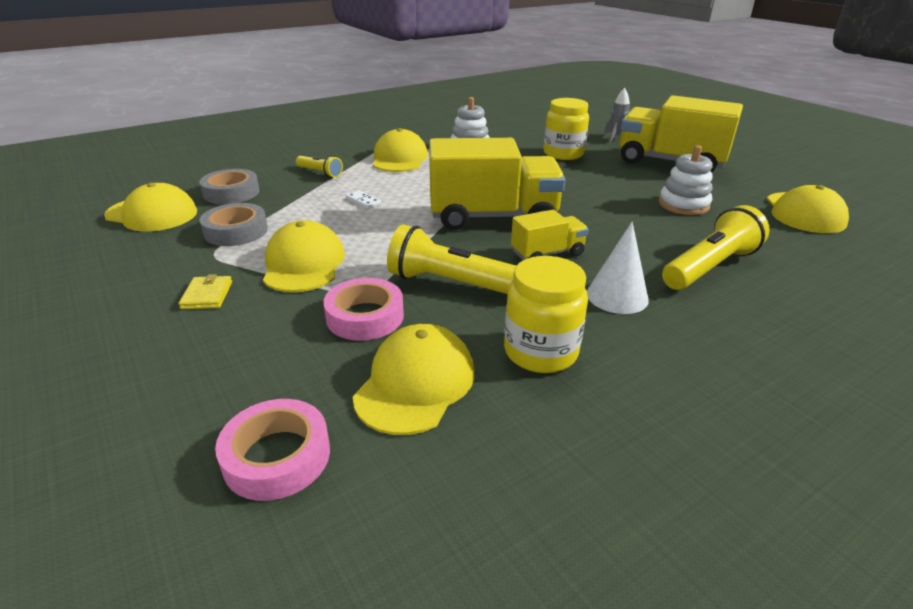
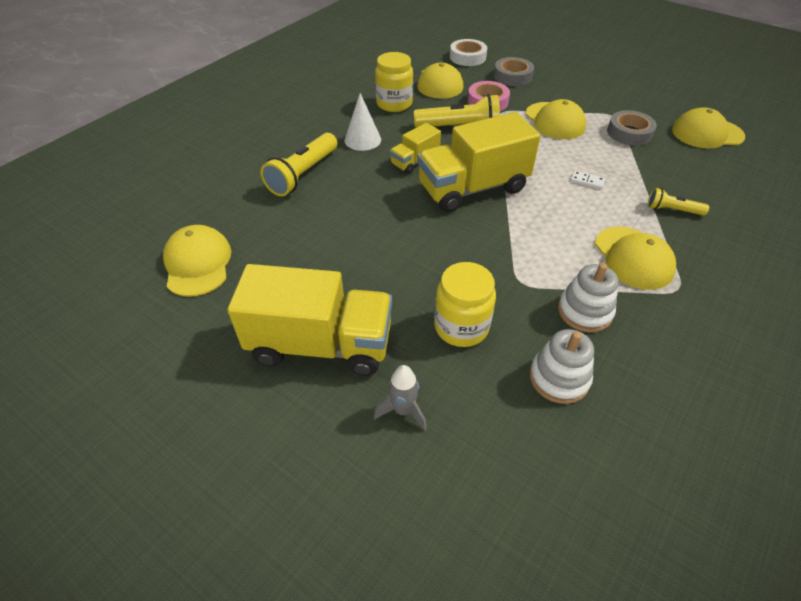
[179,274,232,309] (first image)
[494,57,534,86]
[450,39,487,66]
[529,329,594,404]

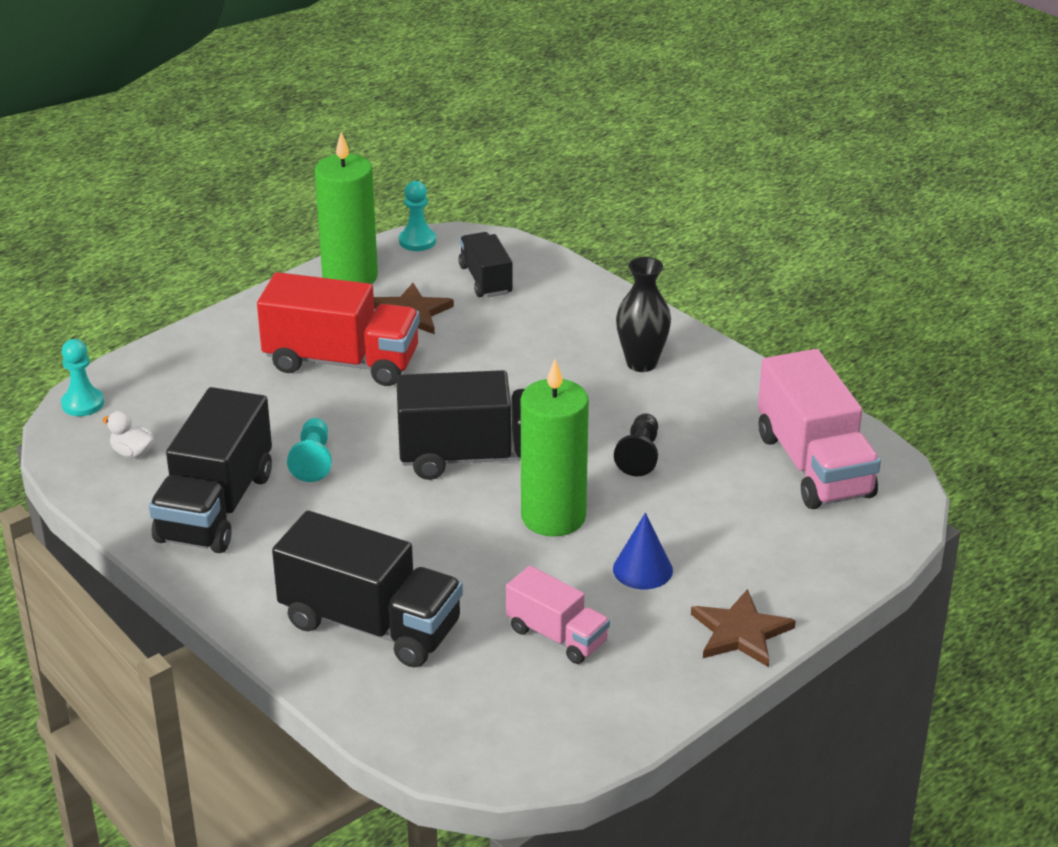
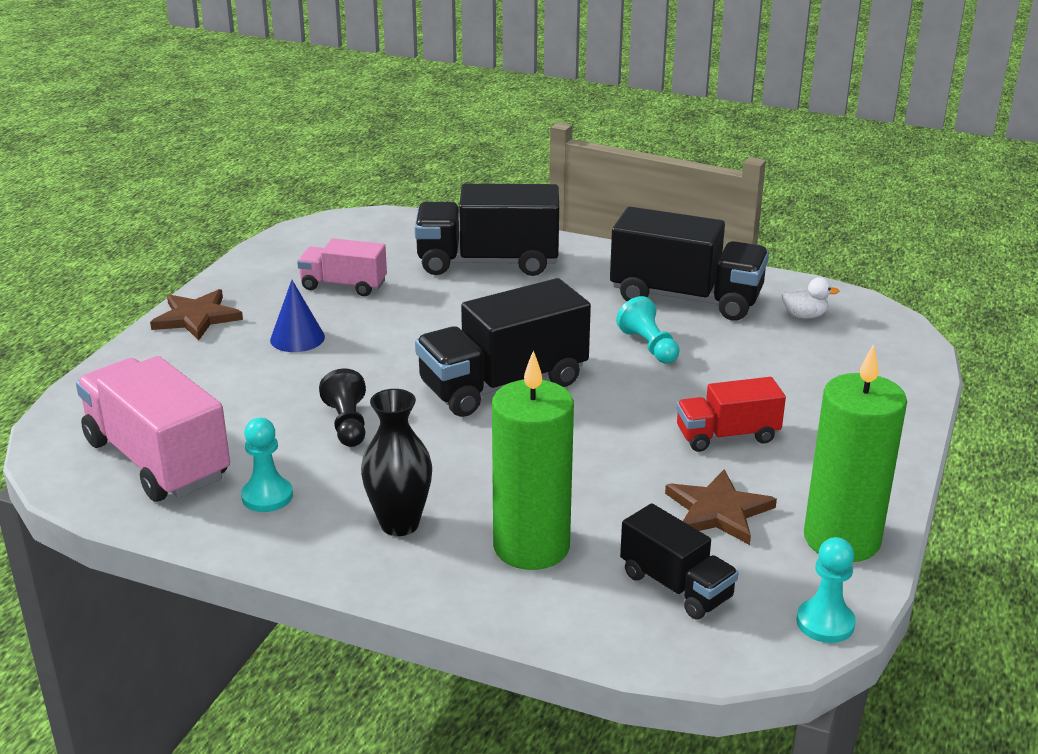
[241,418,293,512]
[610,207,769,321]
[676,377,786,452]
[492,350,574,570]

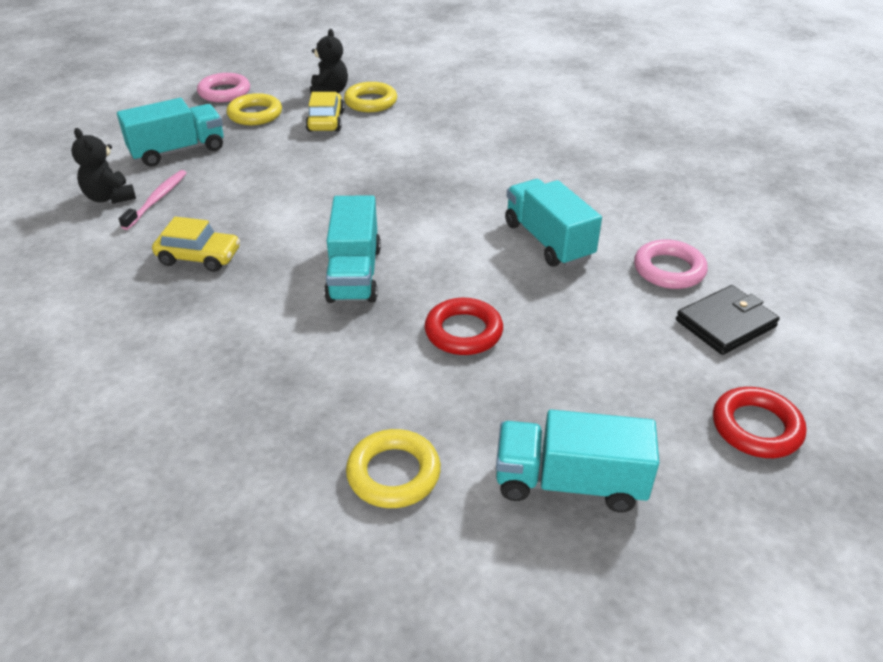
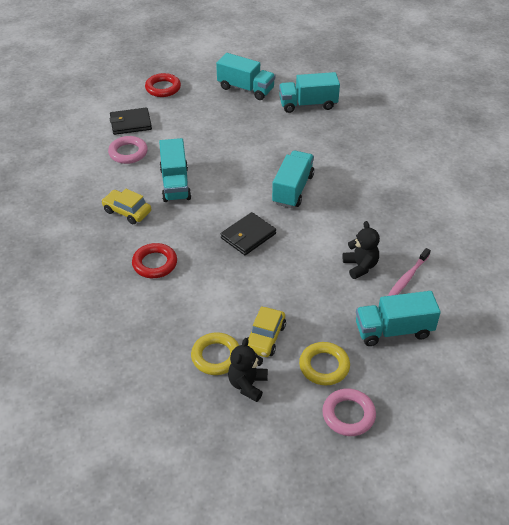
[343,221,380,279]
[101,189,151,224]
[279,72,340,113]
[132,243,177,278]
[221,212,276,255]

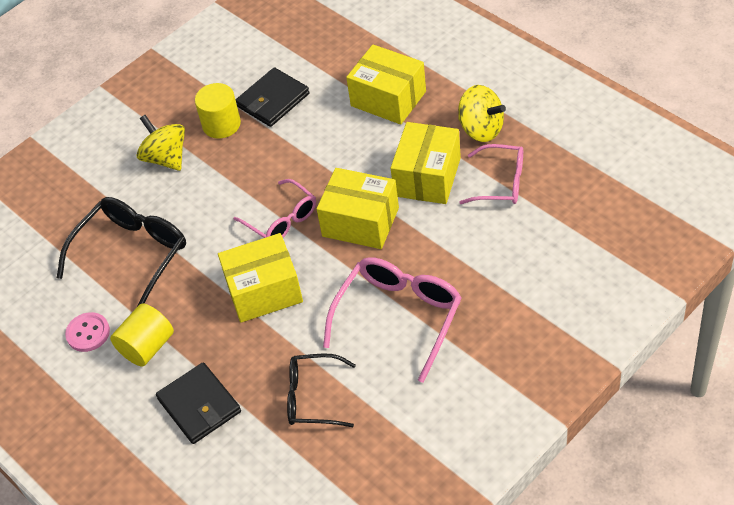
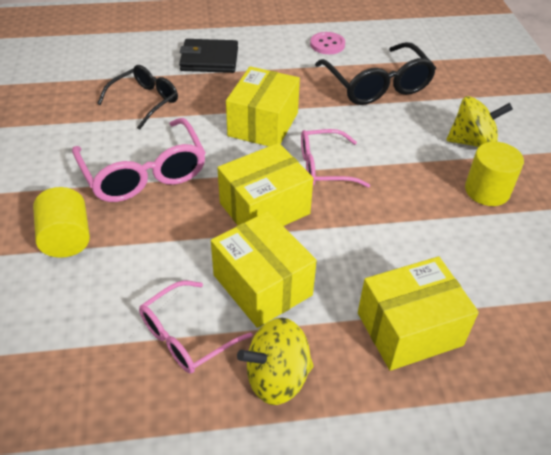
[33,187,90,258]
[236,67,310,127] (first image)

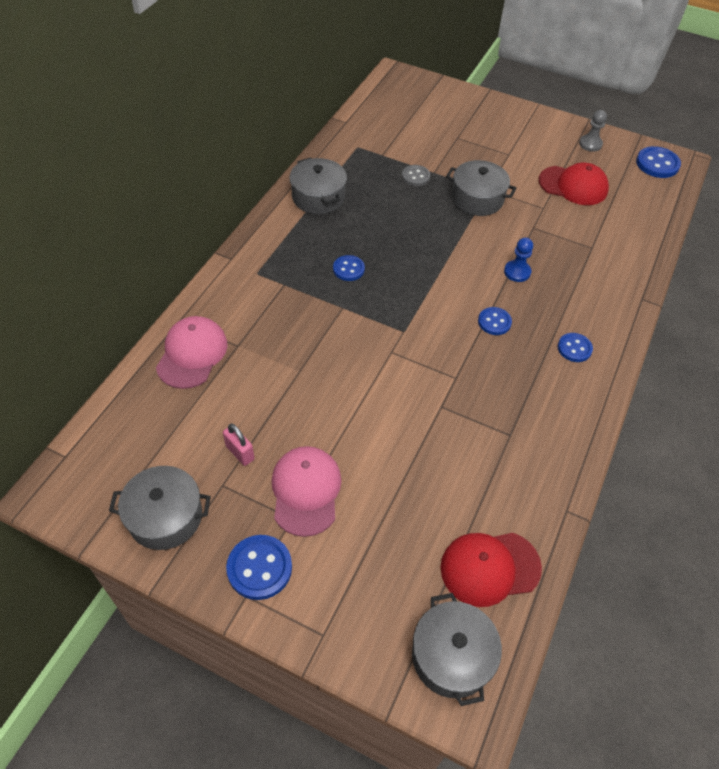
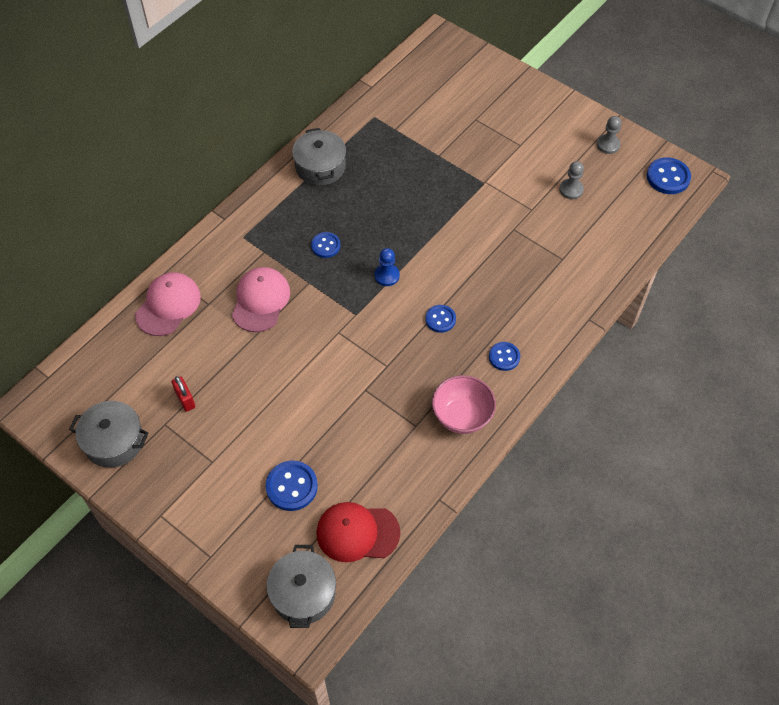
[172,376,195,412]
[265,460,318,511]
[232,267,290,332]
[402,165,430,186] (first image)
[446,160,516,216] (first image)
[375,248,400,286]
[559,161,584,199]
[432,375,496,434]

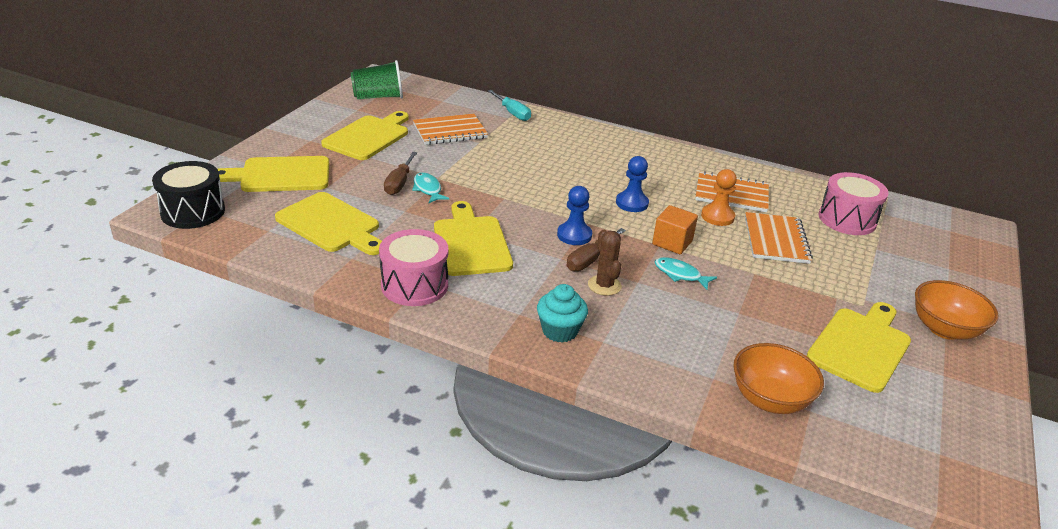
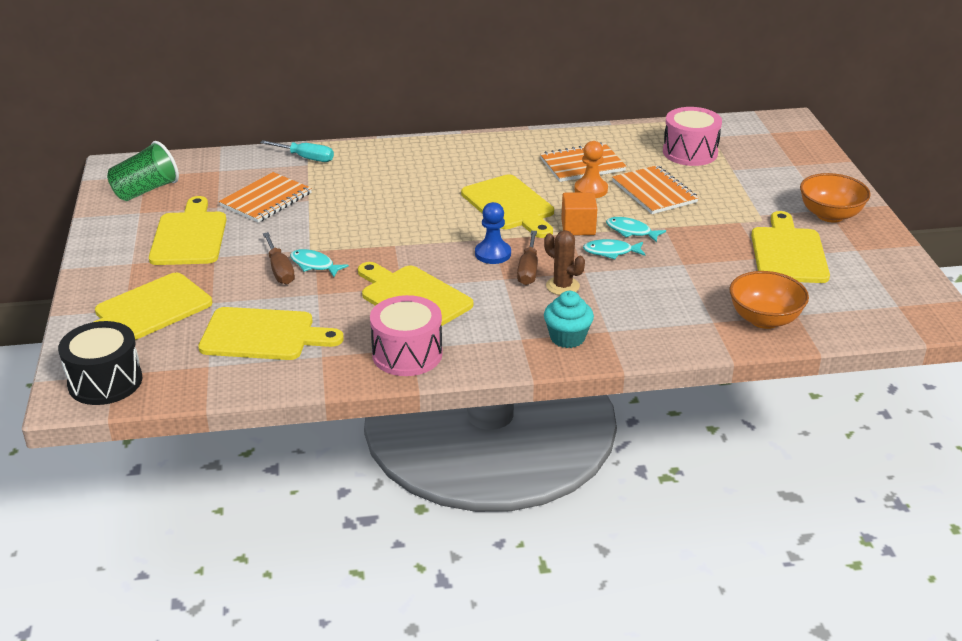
[461,175,554,238]
[606,217,666,242]

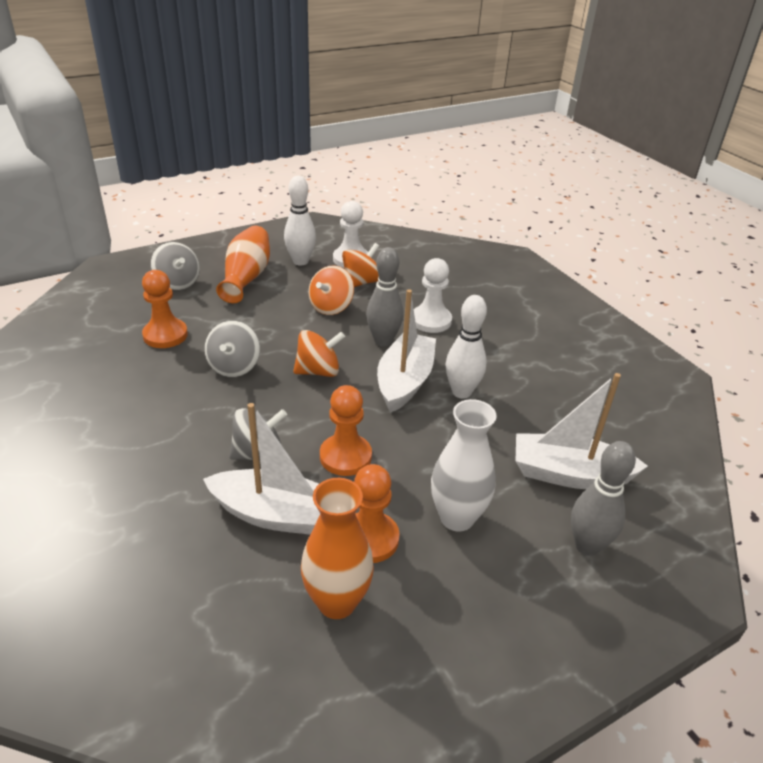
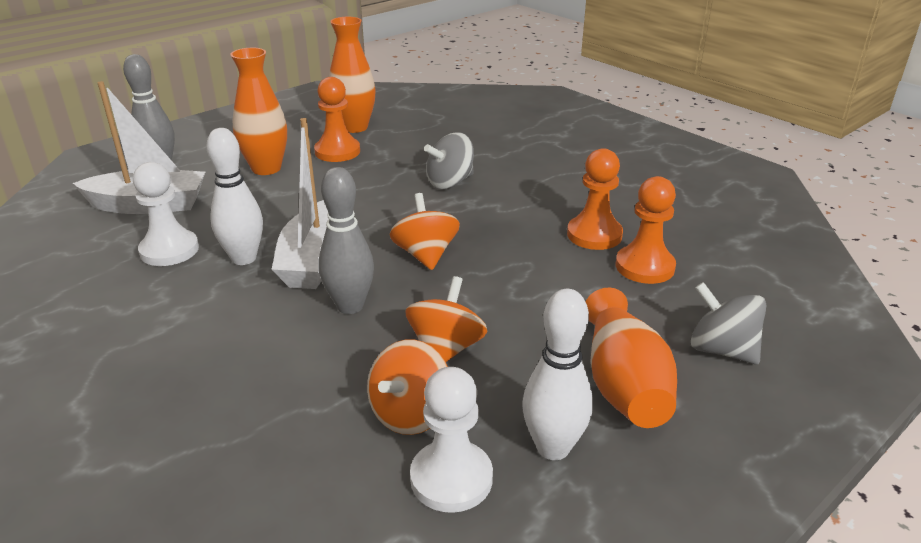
[203,403,320,535] (first image)
[205,321,260,377] (first image)
[390,193,460,270]
[567,148,623,250]
[133,162,199,266]
[230,48,287,175]

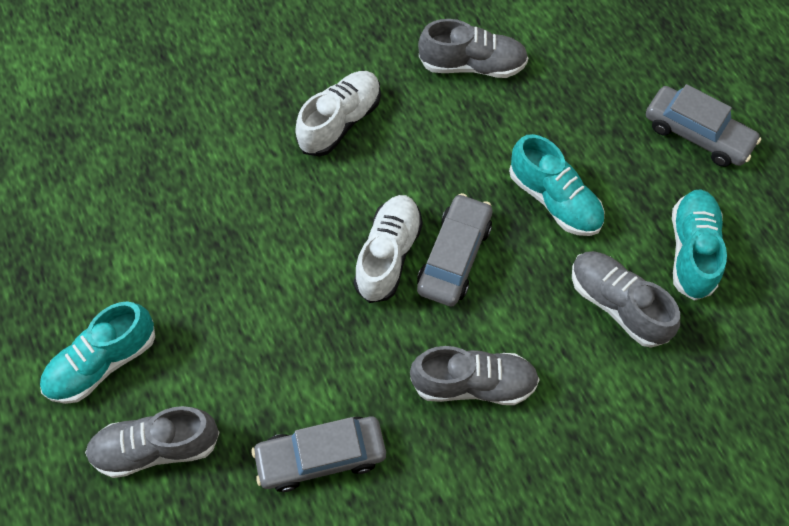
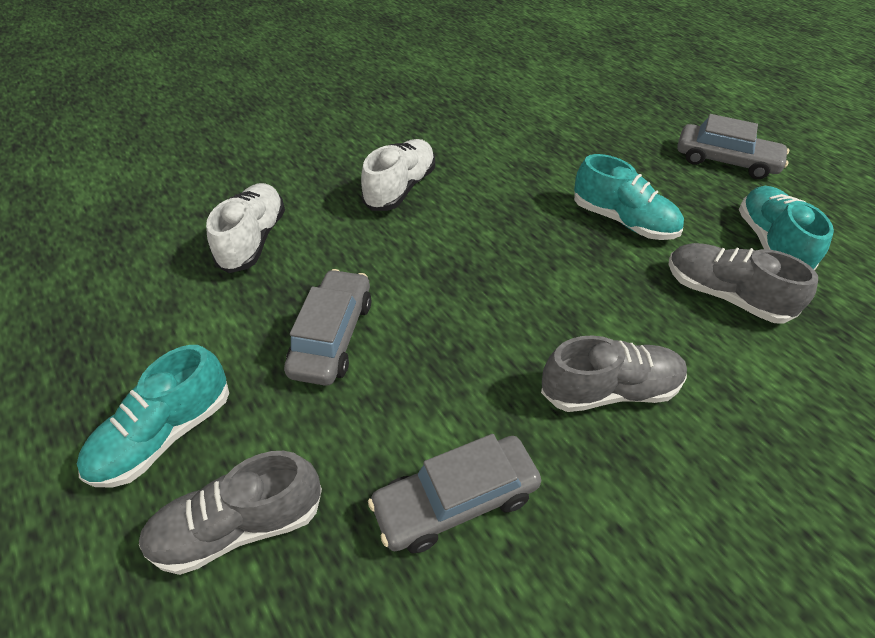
[206,183,285,273]
[284,269,371,386]
[418,19,528,78] (first image)

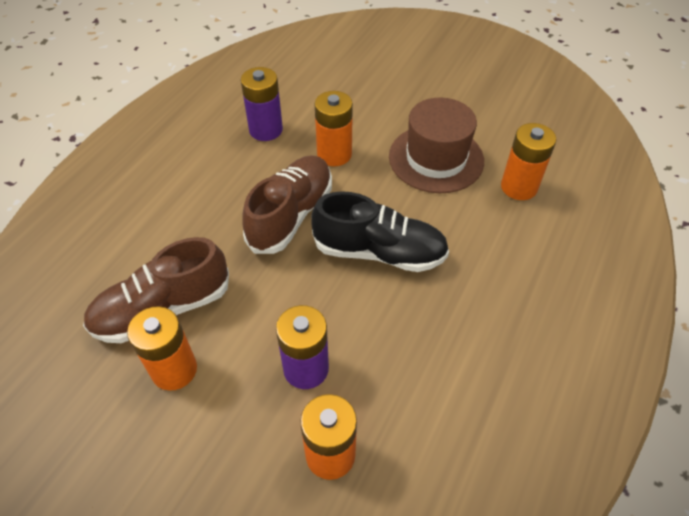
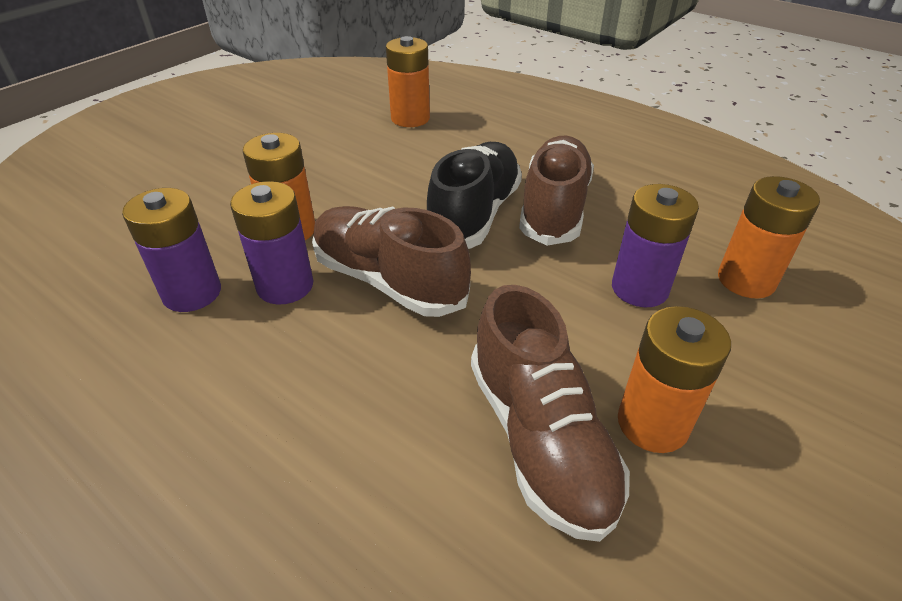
[389,97,484,193] (first image)
[230,181,313,305]
[519,136,594,246]

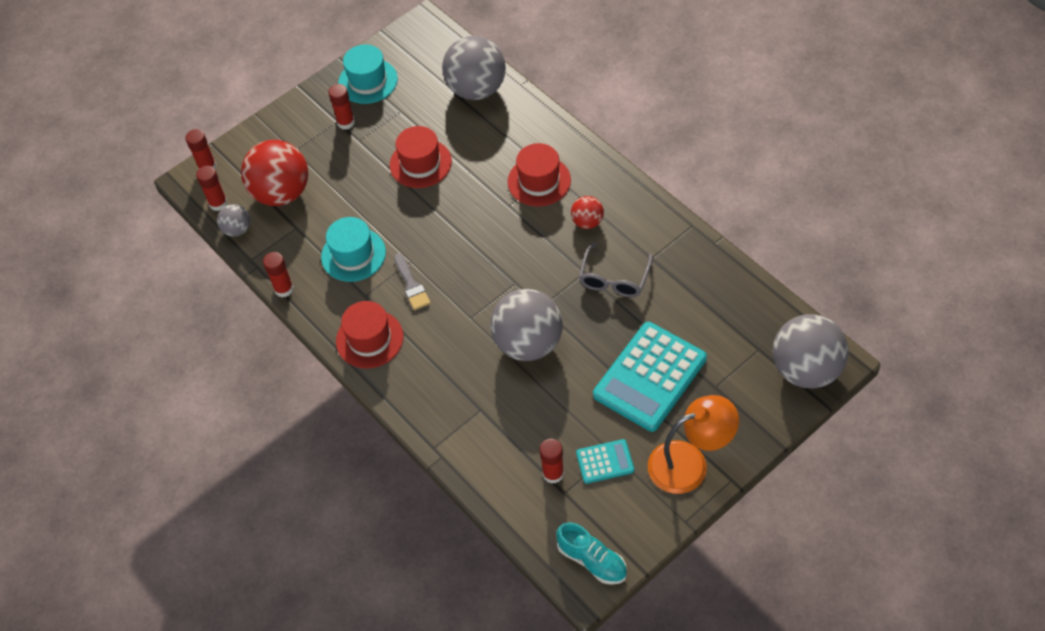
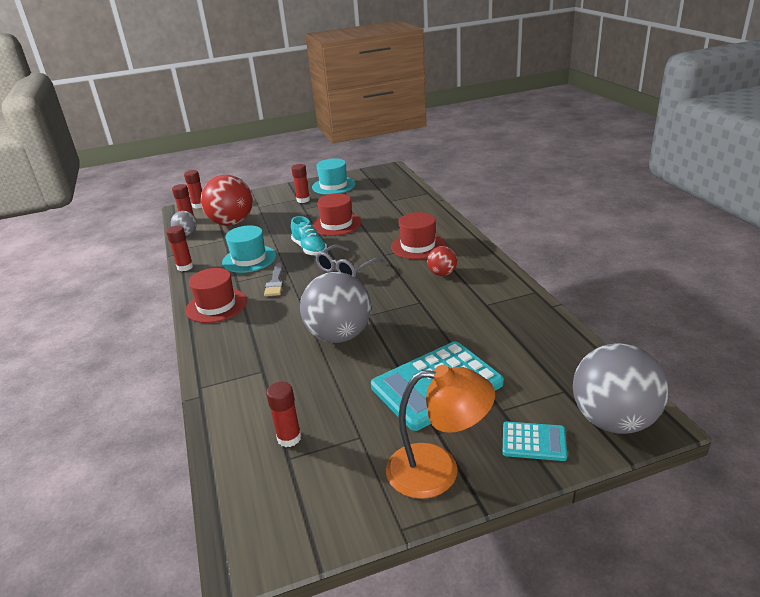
[442,36,506,100] (first image)
[291,216,327,256]
[503,422,567,461]
[315,245,385,278]

